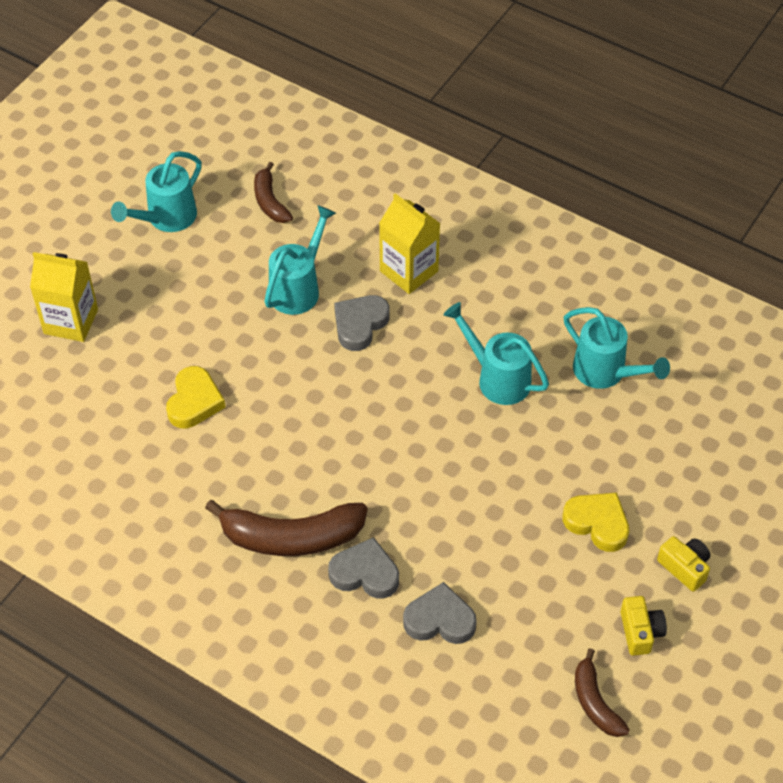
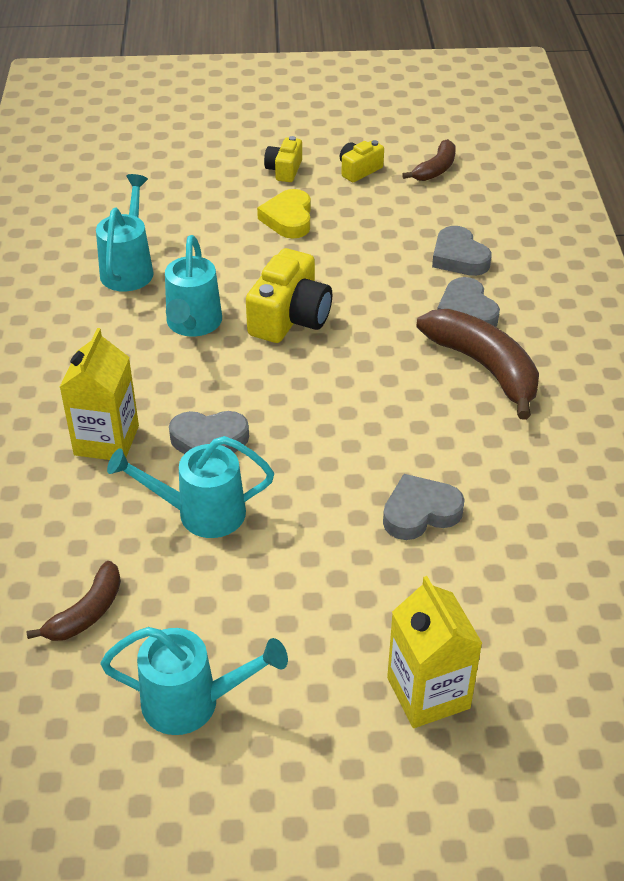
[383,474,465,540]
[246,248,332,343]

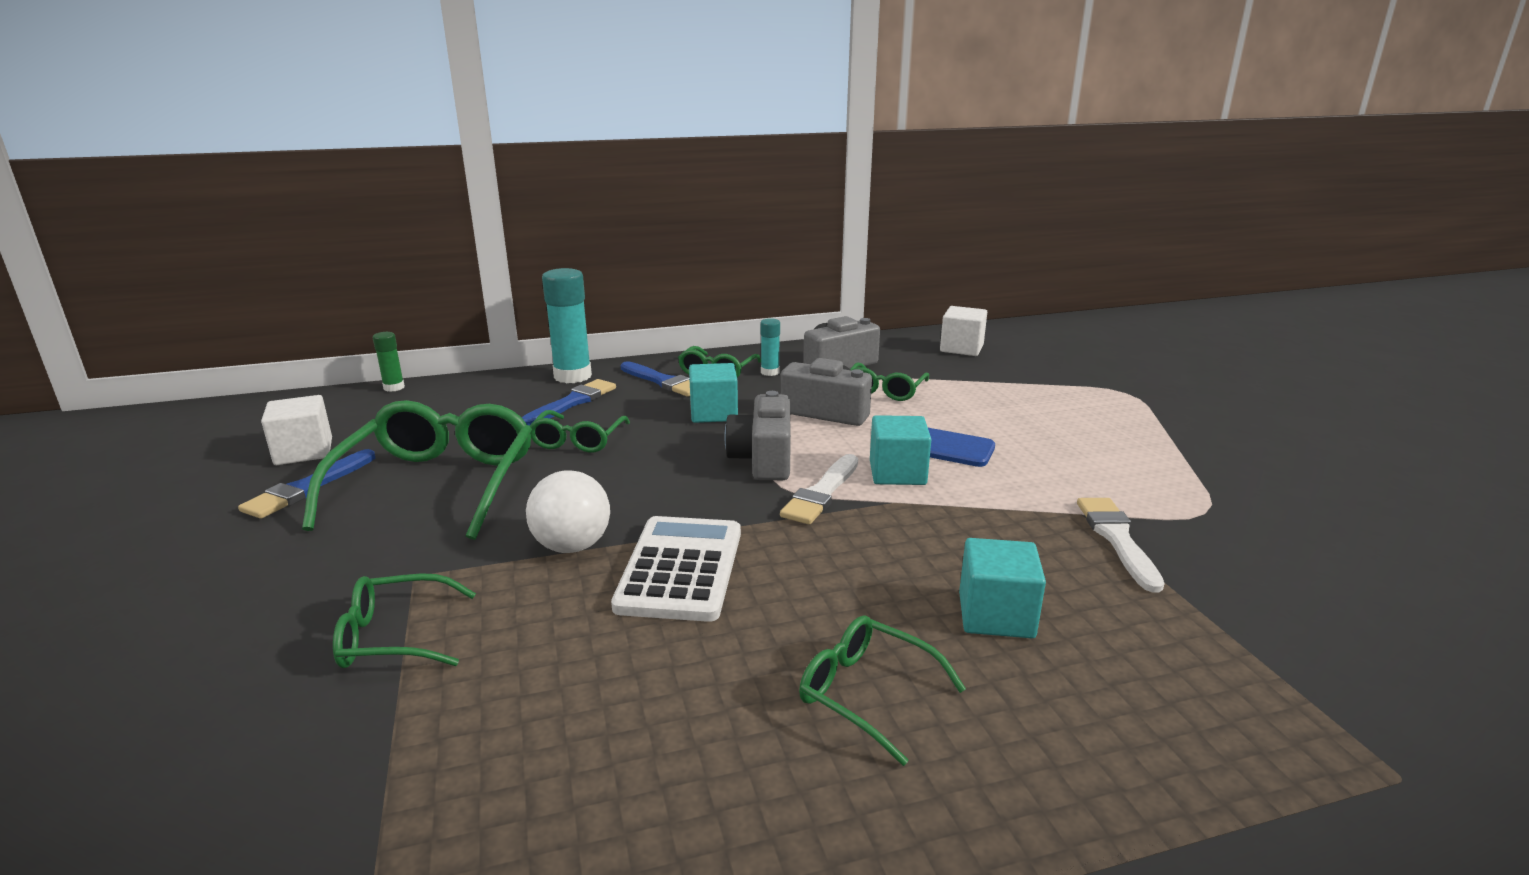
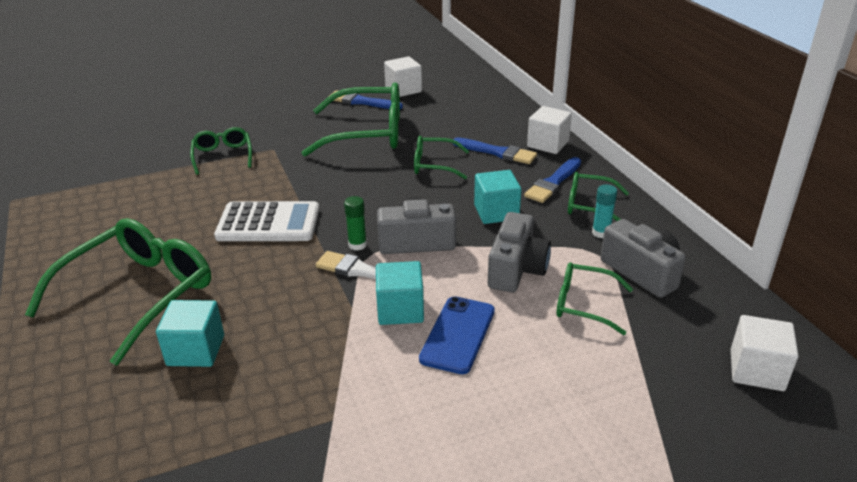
[344,196,367,250]
[526,470,610,553] (first image)
[527,106,572,154]
[25,218,211,366]
[1077,498,1164,592] (first image)

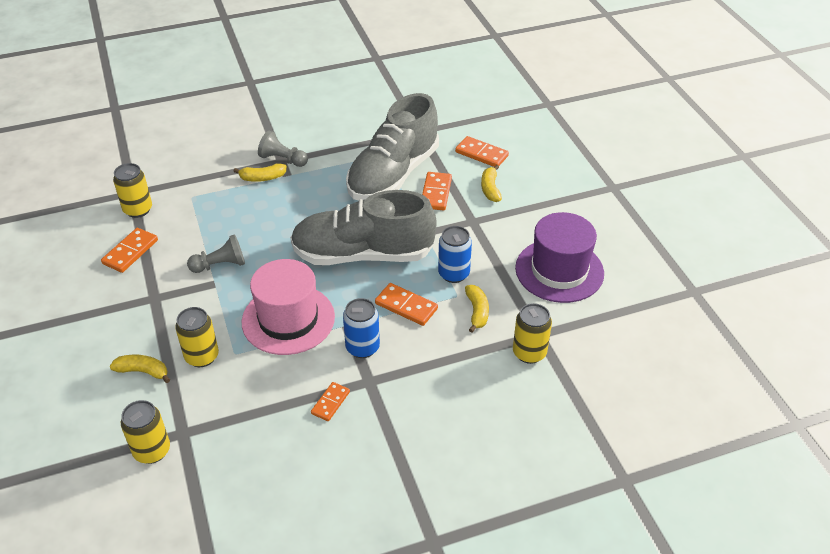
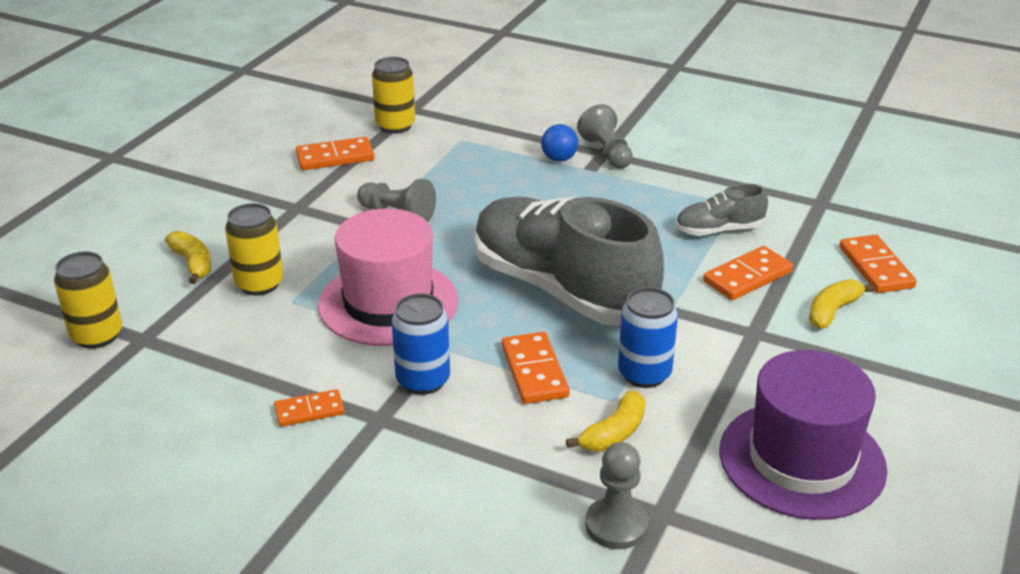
[541,124,578,162]
[675,183,768,236]
[585,442,648,549]

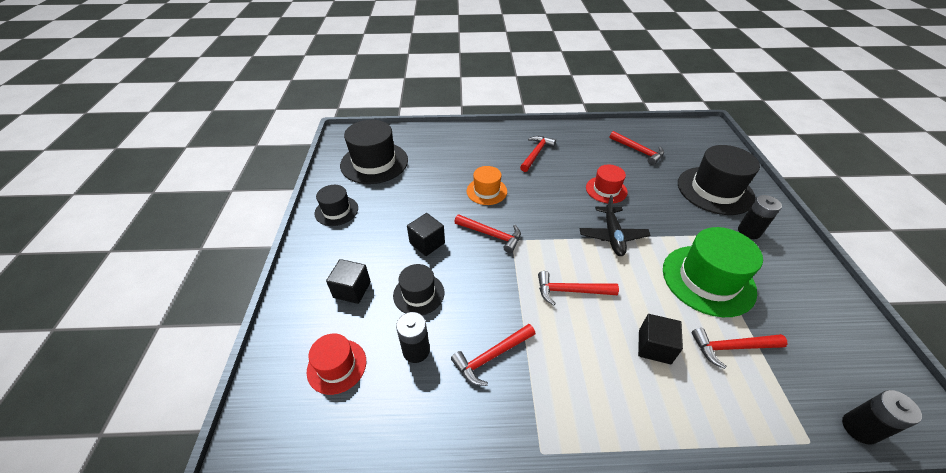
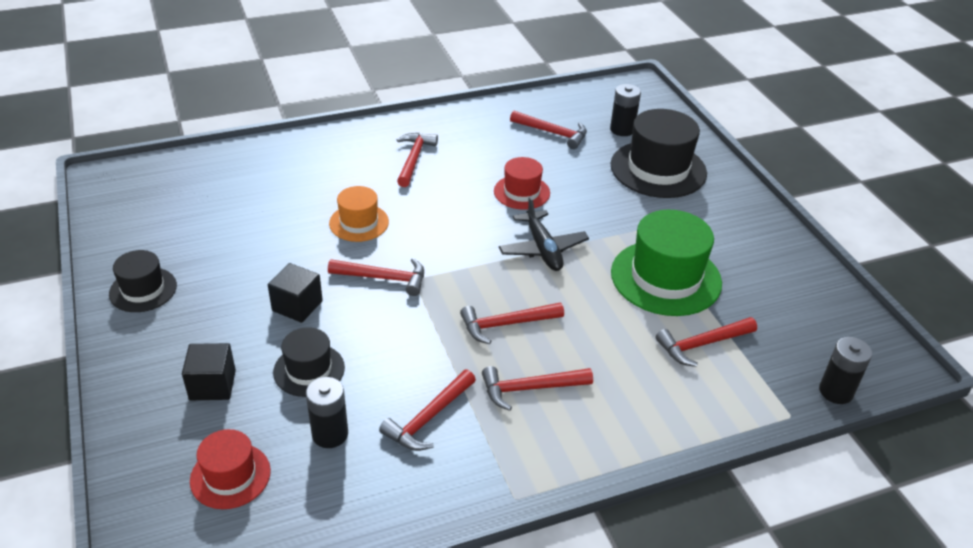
[340,120,408,184] (first image)
[638,314,683,364] (first image)
[610,84,641,136]
[482,366,593,411]

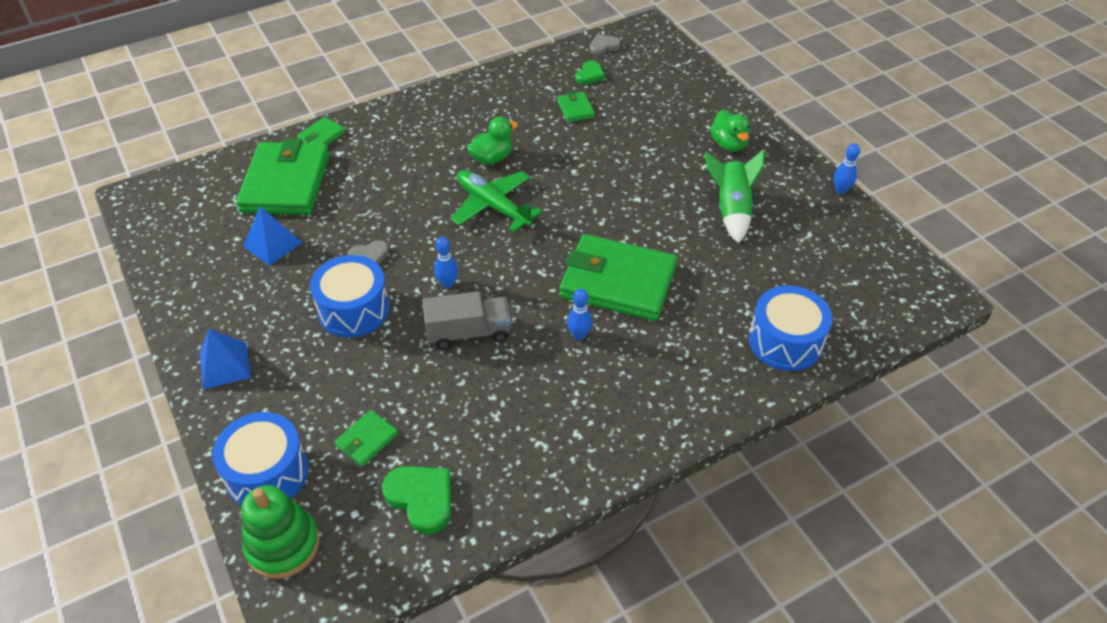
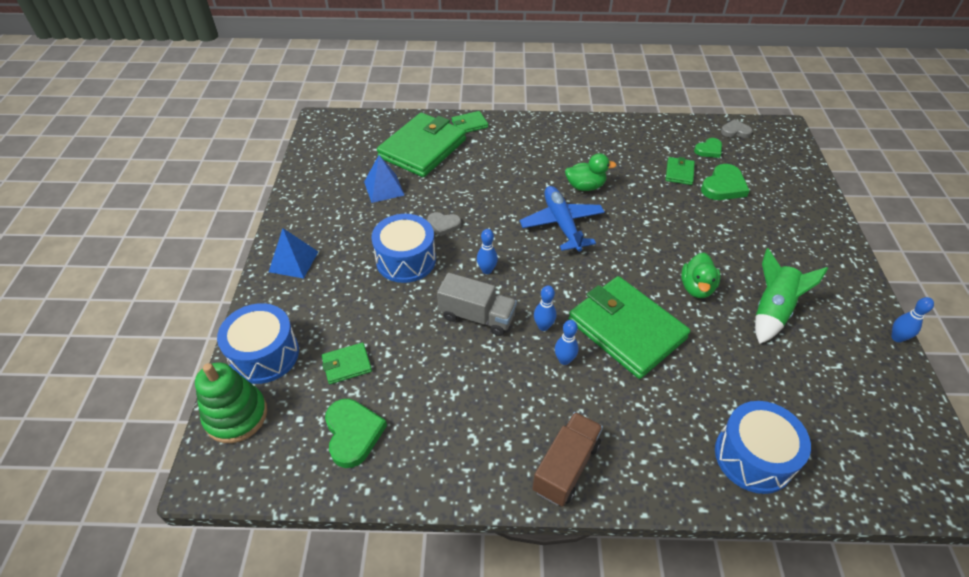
[520,186,605,252]
[681,253,721,298]
[532,412,603,507]
[534,285,556,331]
[701,164,750,200]

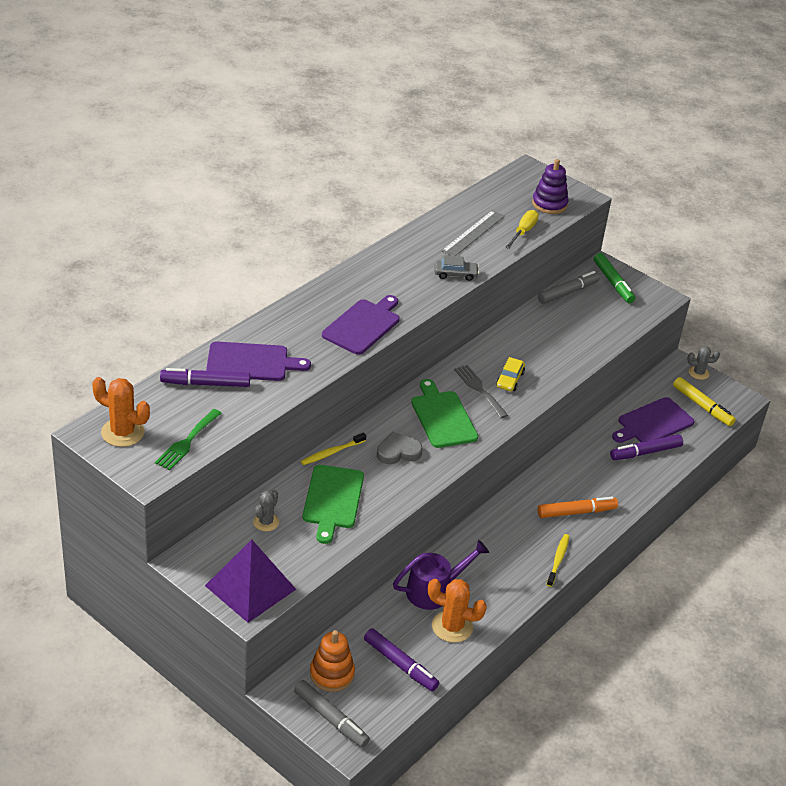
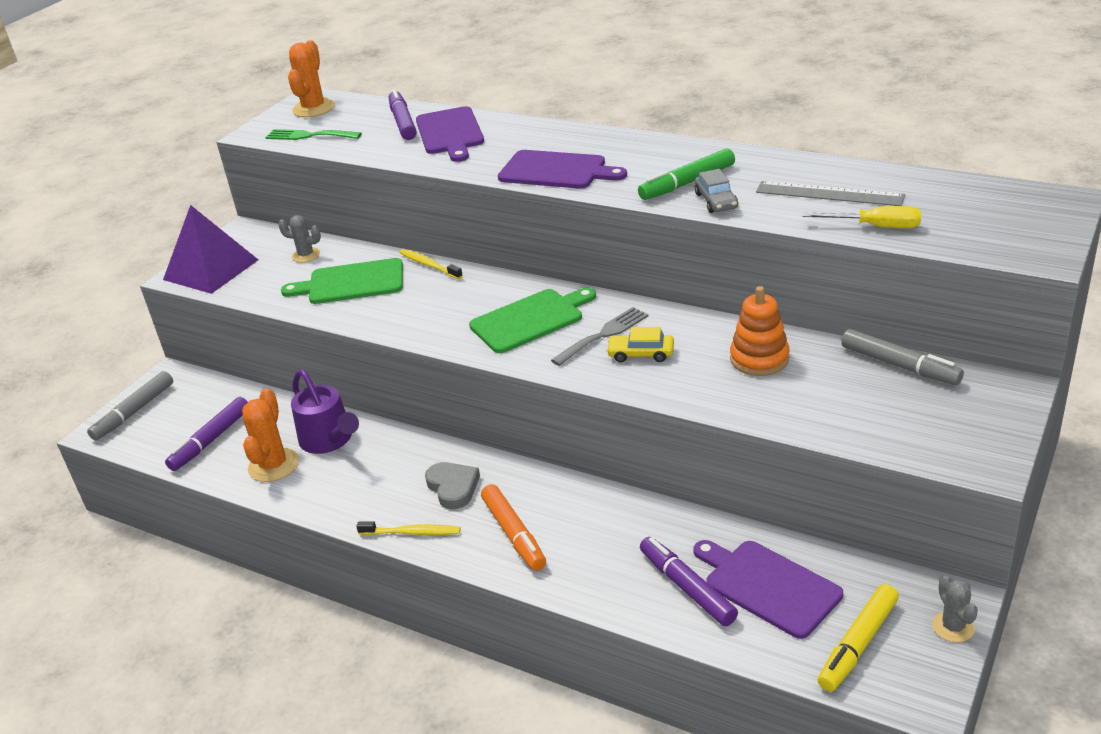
[730,286,790,376]
[425,462,480,509]
[532,159,569,214] (first image)
[638,148,735,200]

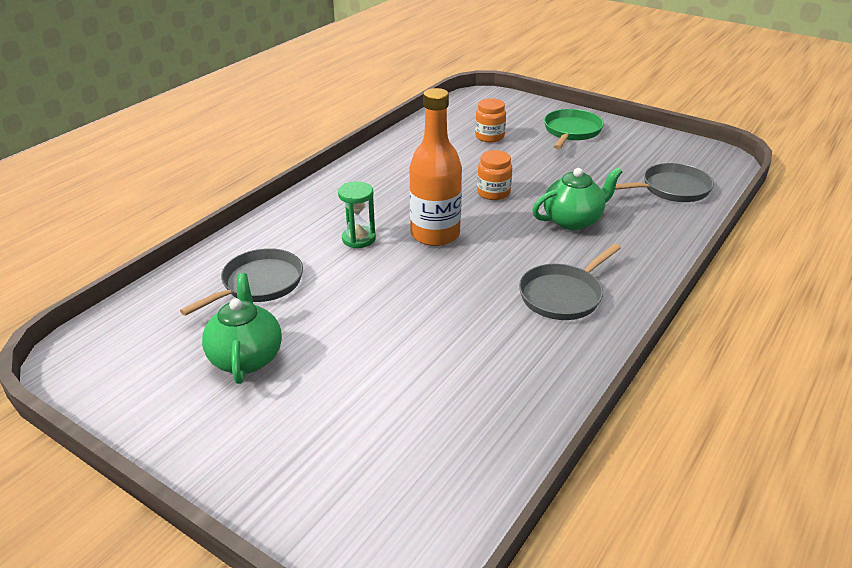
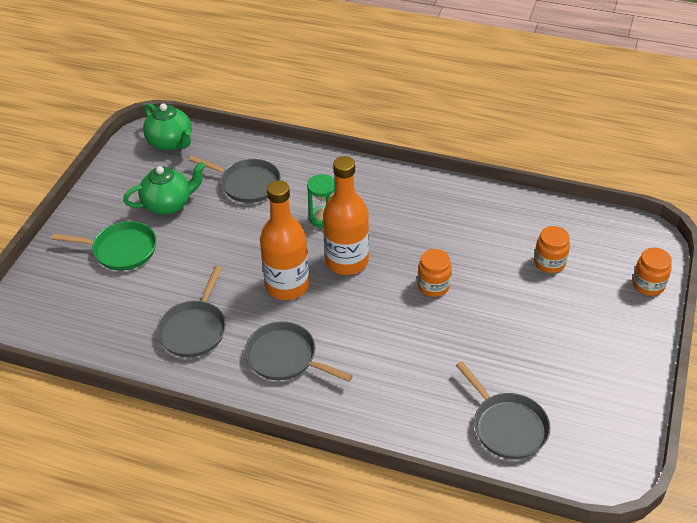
[143,103,192,150]
[51,221,157,270]
[156,266,226,357]
[260,180,309,300]
[632,248,672,296]

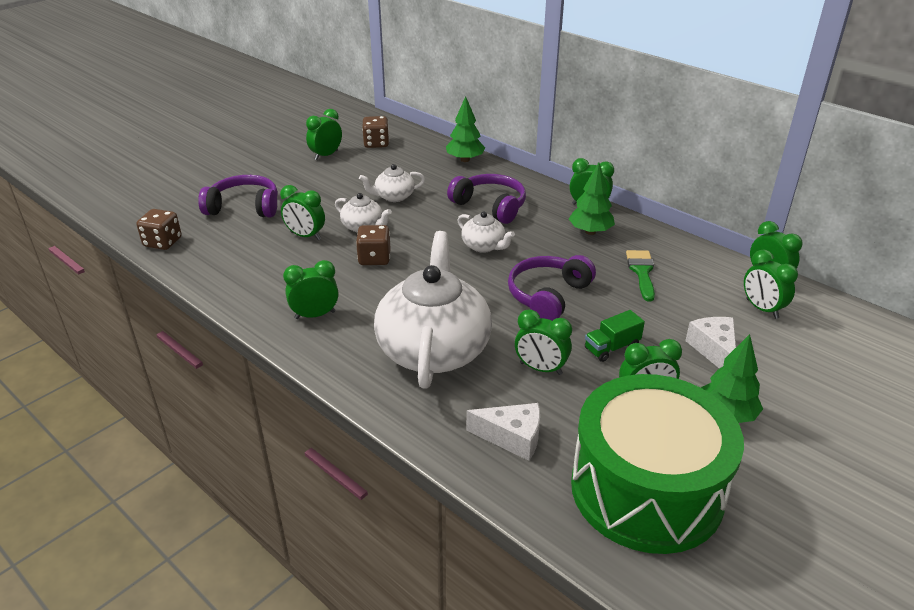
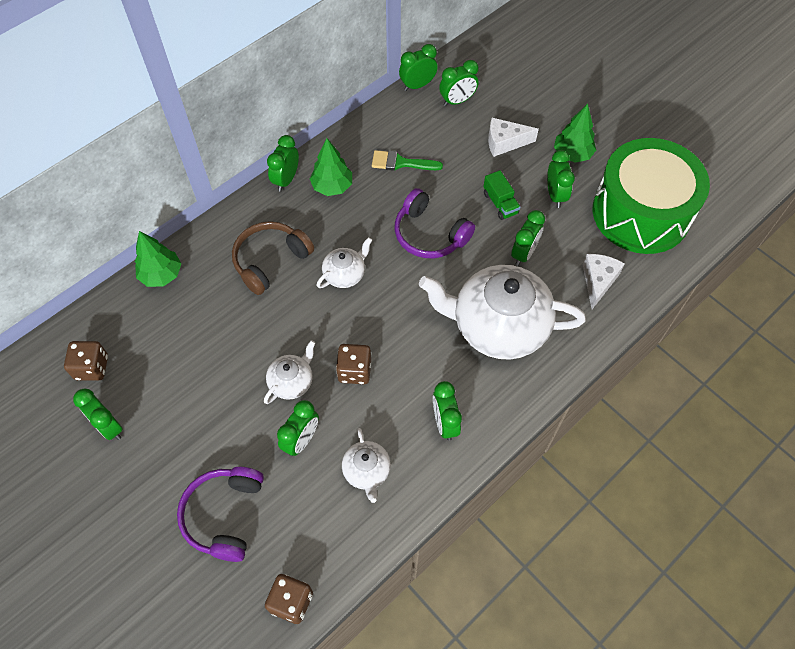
[342,428,391,503]
[232,221,314,295]

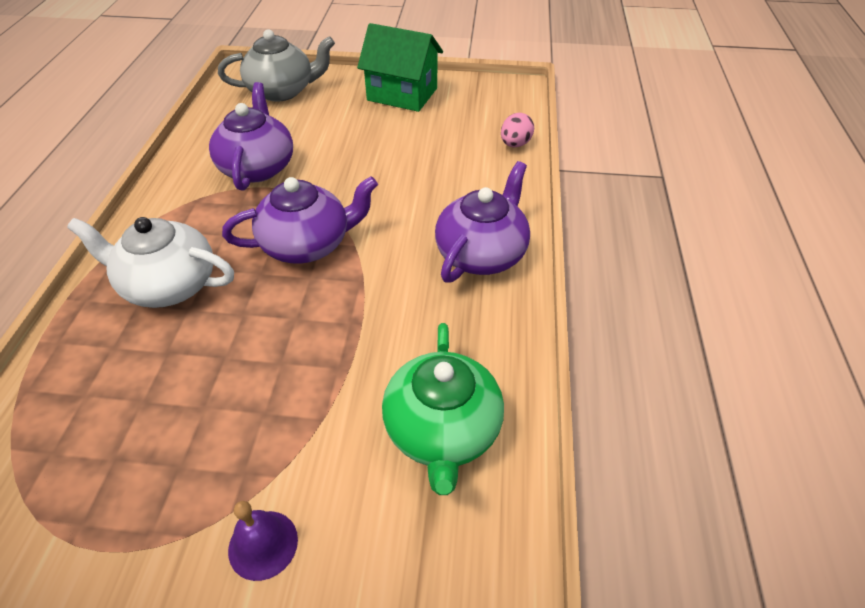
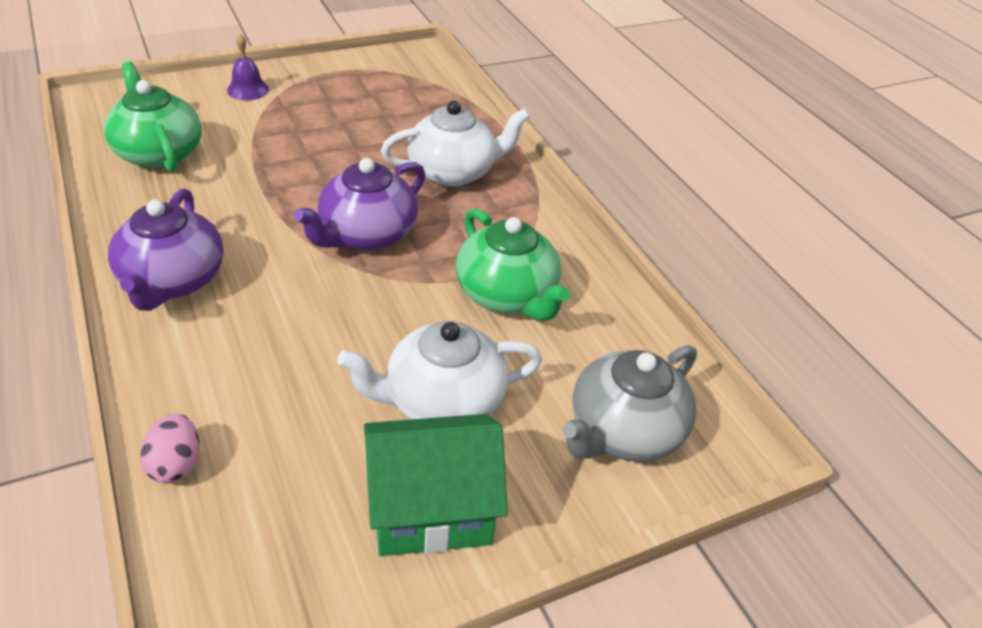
[456,208,570,321]
[337,321,542,419]

